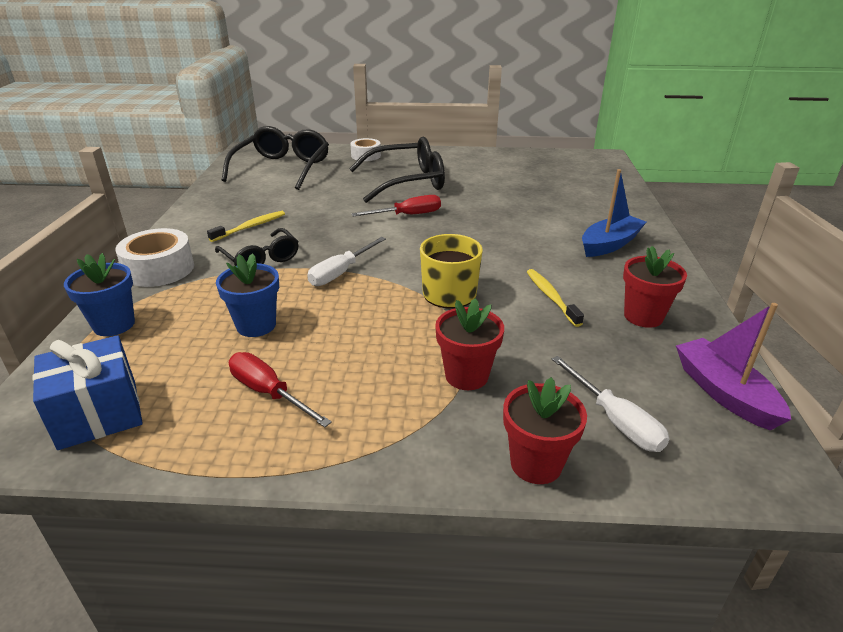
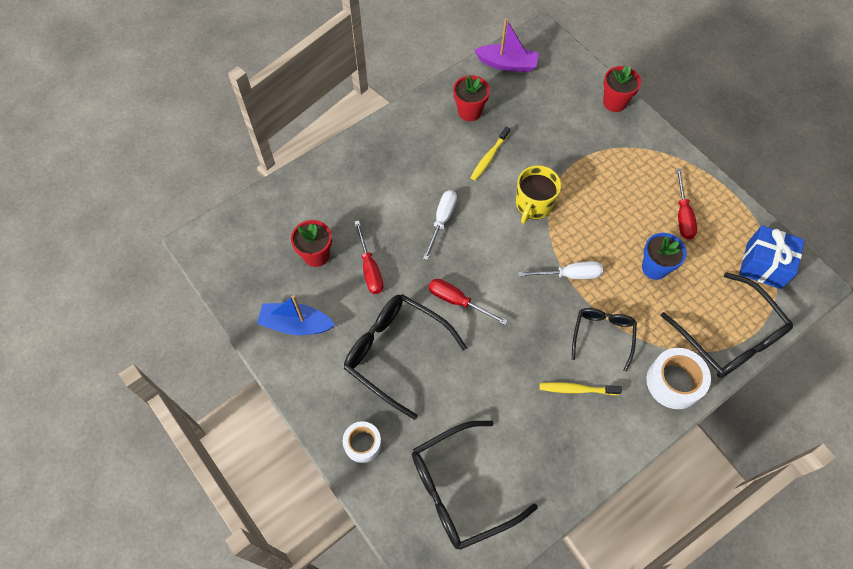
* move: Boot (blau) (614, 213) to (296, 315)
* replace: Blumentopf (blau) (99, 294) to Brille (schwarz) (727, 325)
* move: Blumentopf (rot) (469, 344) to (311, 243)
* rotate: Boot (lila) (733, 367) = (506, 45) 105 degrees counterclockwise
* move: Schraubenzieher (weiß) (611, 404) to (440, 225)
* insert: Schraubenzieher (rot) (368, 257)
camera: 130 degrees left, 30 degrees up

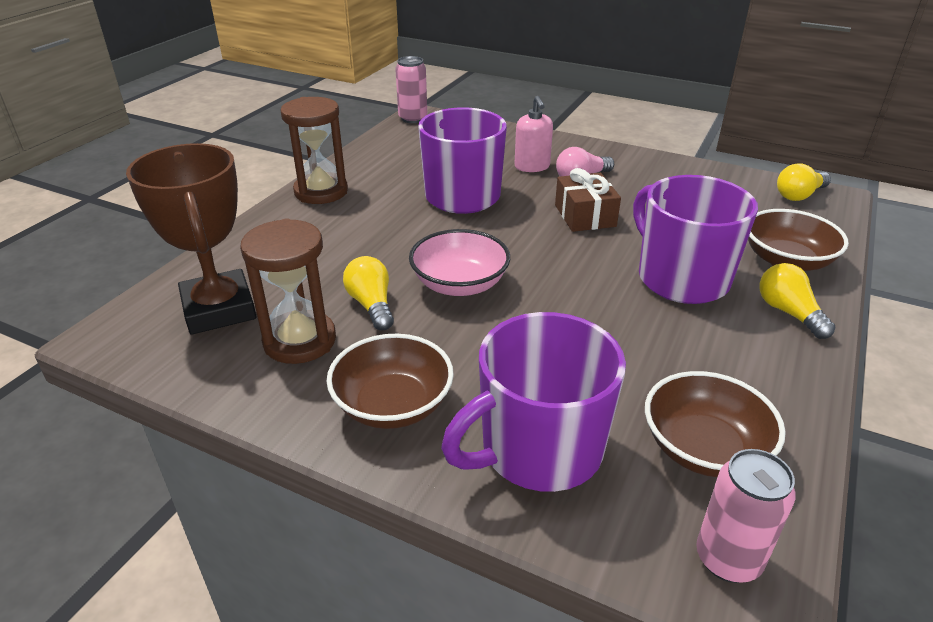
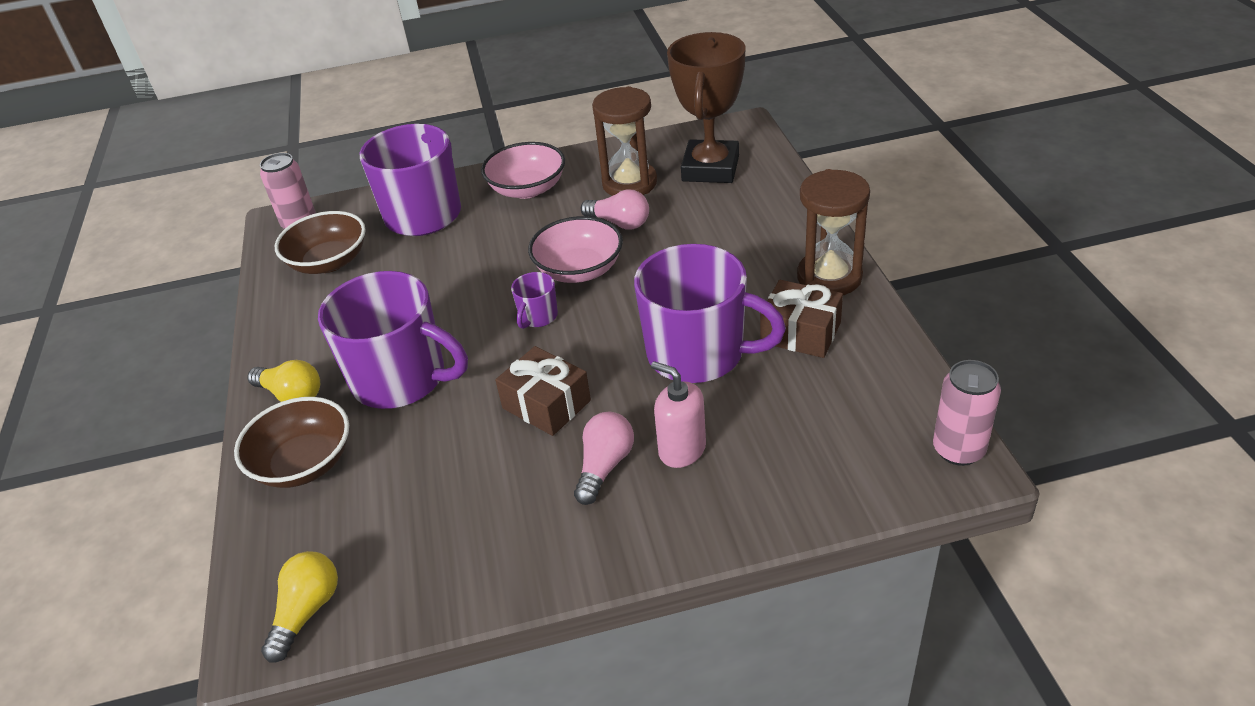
* rotate: Pokal (braun) (191, 239) = (706, 107) 75 degrees clockwise
* recolor: Glühbirne (gelb) (368, 293) to Glühbirne (rosa) (614, 209)
* recolor: Schüssel (braun) (390, 381) to Schüssel (rosa) (523, 170)
* insert: Tasse (lila) (534, 300)
* insert: Geschenk (braun) (801, 319)
camera: 145 degrees right, 5 degrees up

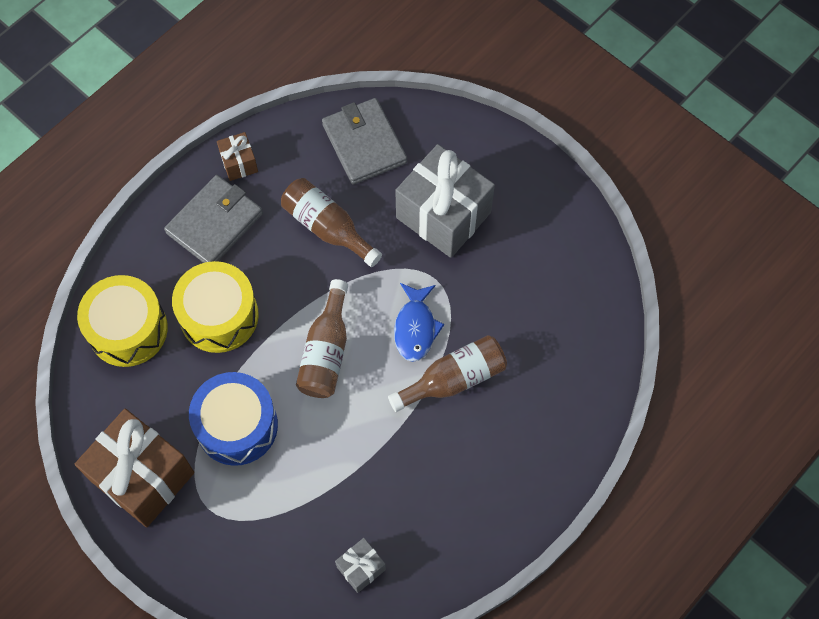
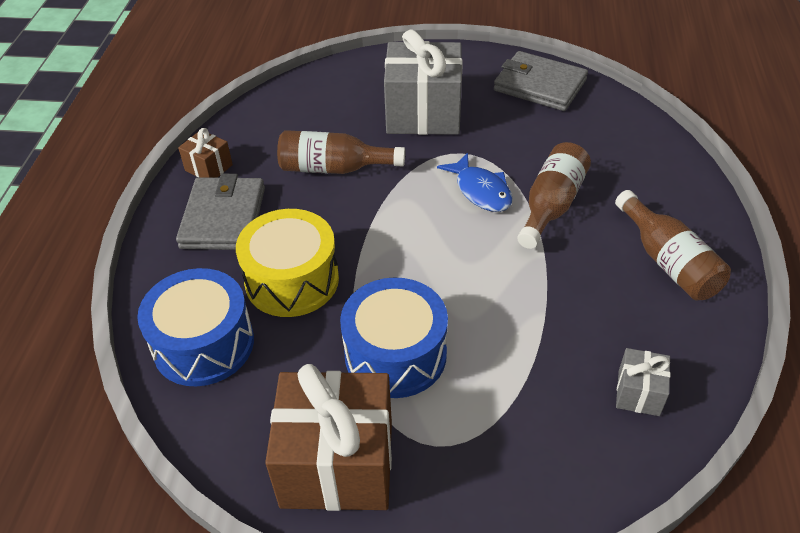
* move: Geldbörse (grau) (364, 141) to (541, 81)
* recolor: Trommel (gelb) (122, 321) to Trommel (blau) (195, 327)
* move: Flasche (braun) (322, 338) to (673, 245)
camera: 35 degrees left, 20 degrees down

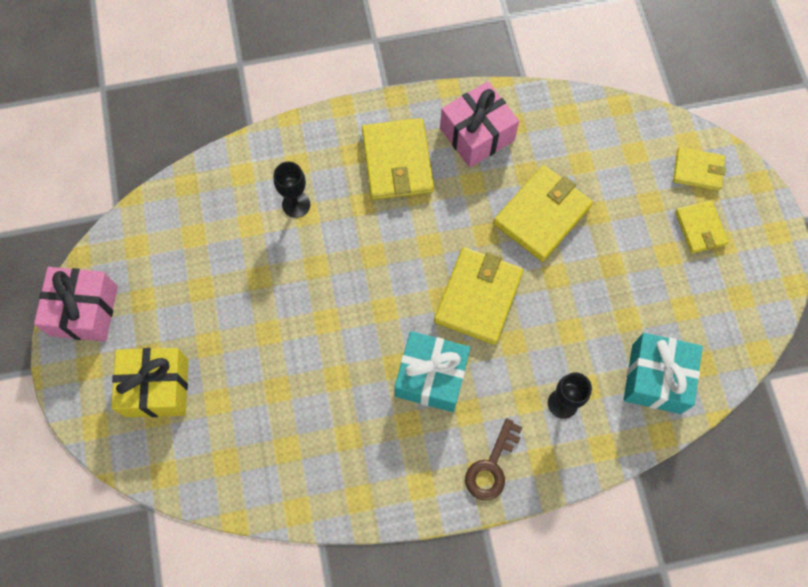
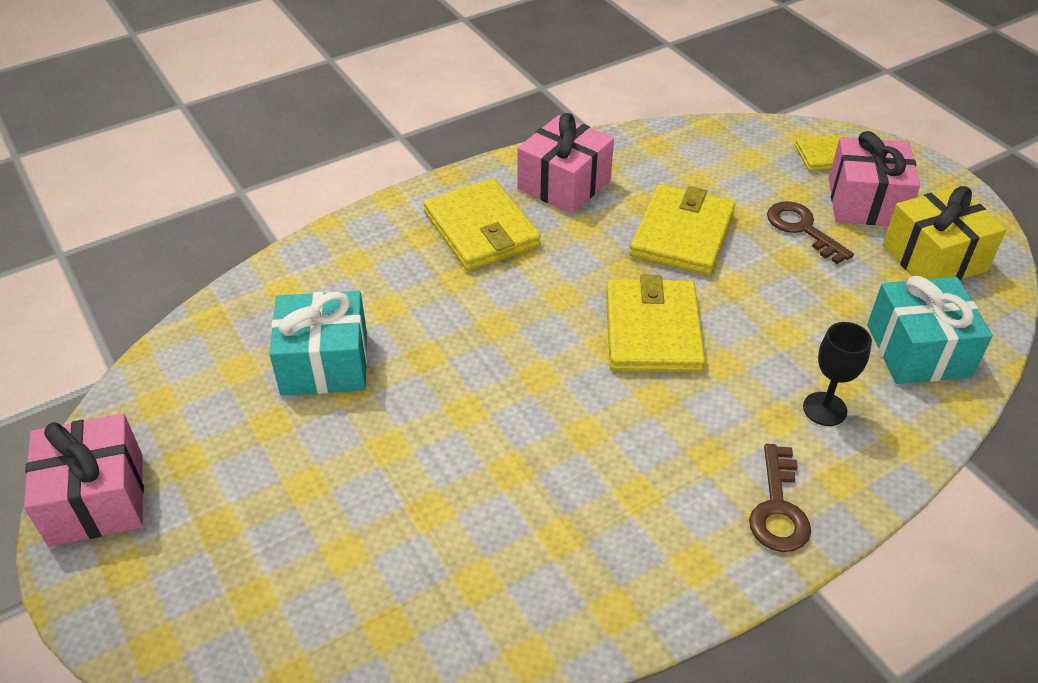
* delete: Kelch (schwarz) (292, 190)
* replace: Geldbörse (gelb) (701, 227) to Geschenk (rosa) (874, 178)
* move: Geschenk (türkis) (433, 371) to (318, 343)
* move: Geschenk (gelb) (149, 382) to (944, 233)
* insert: Schlüssel (braun) (810, 232)
camera: 20 degrees left, 25 degrees down

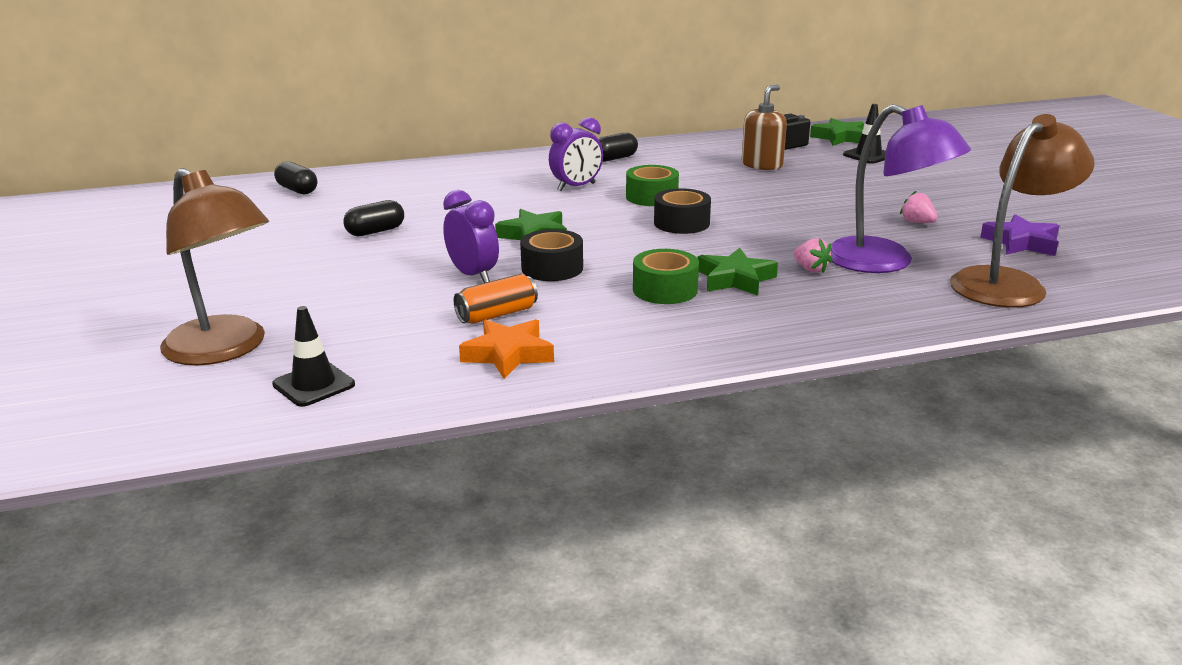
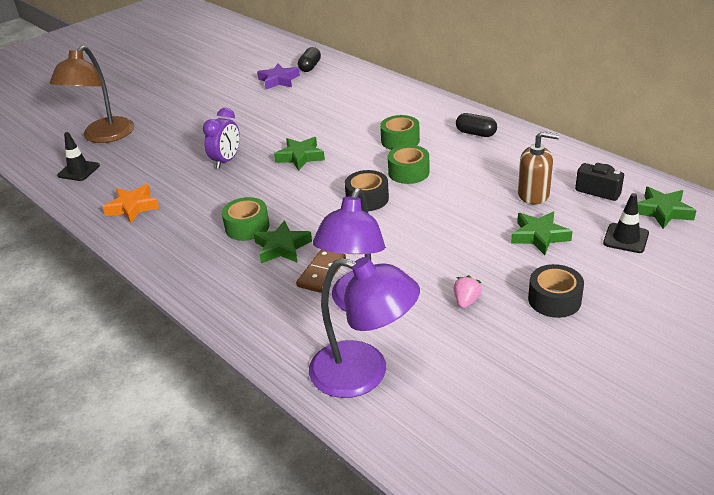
* recolor: Lampe (braun) (1022, 211) to Lampe (lila) (364, 327)
* replace: Wecker (lila) (576, 154) to Klebeband (grün) (400, 132)
* delete: Kapsel (schwarz) (373, 218)
* move: Stern (lila) (1019, 235) to (278, 76)
* move: Klebeband (schwarz) (551, 255) to (556, 291)
* replace: Erdbeere (rosa) (813, 255) to Dominostein (braun) (321, 271)
* delete: Dose (orange) (496, 299)
* insert: Stern (grün) (542, 233)
camera: 65 degrees right, 10 degrees up

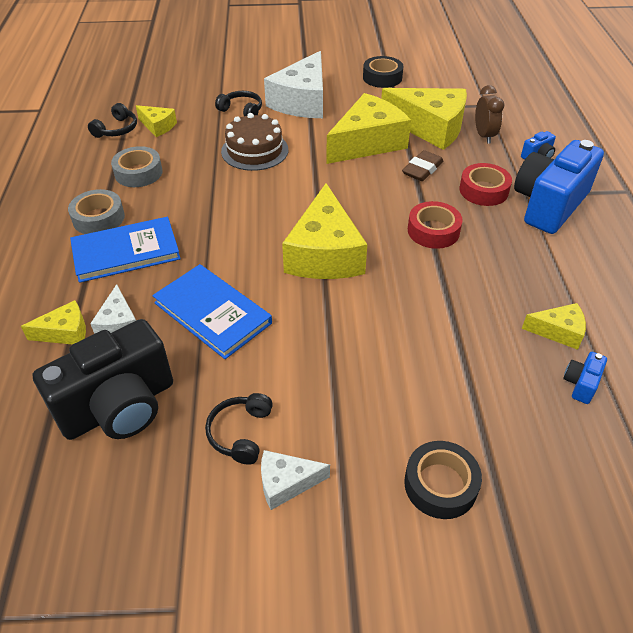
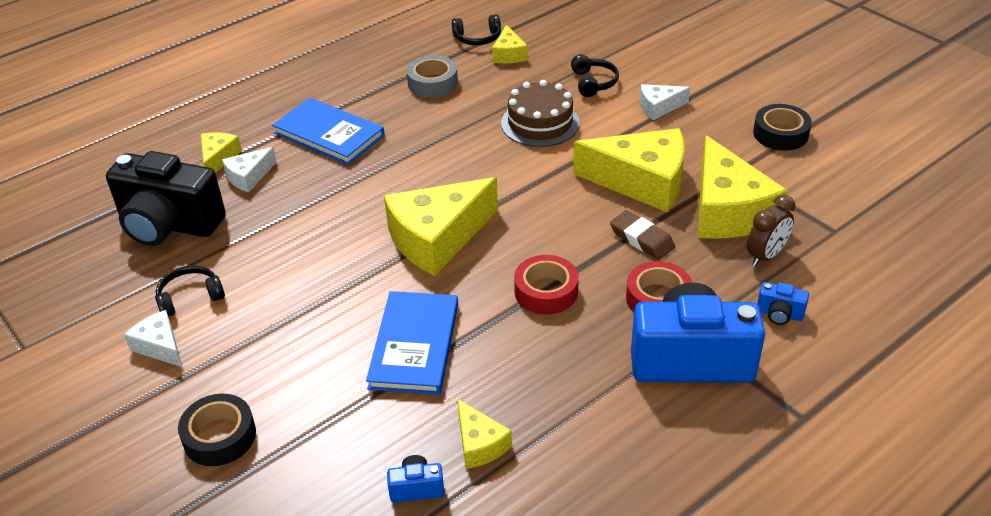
* resize: Käse (weiß) (293, 84) = (665, 102) x0.49
* rotate: Radiergummi (braun) (423, 165) = (642, 235) 45 degrees clockwise
* delete: Klebeband (grau) (96, 211)
* move: Buch (blau) (212, 311) to (412, 343)
* rotate: Käse (gelb) (53, 322) = (221, 152) 120 degrees counterclockwise
camera: 55 degrees right, 5 degrees down

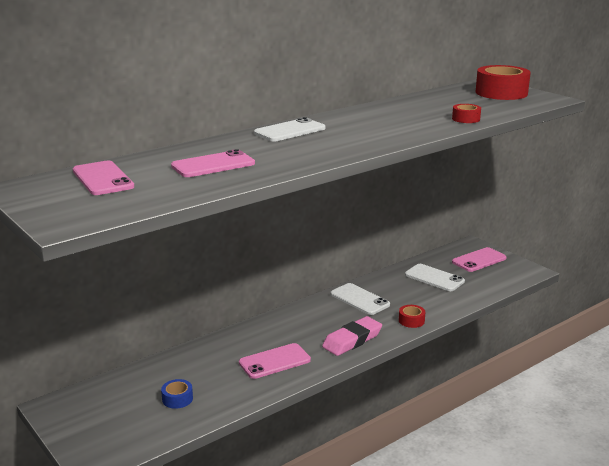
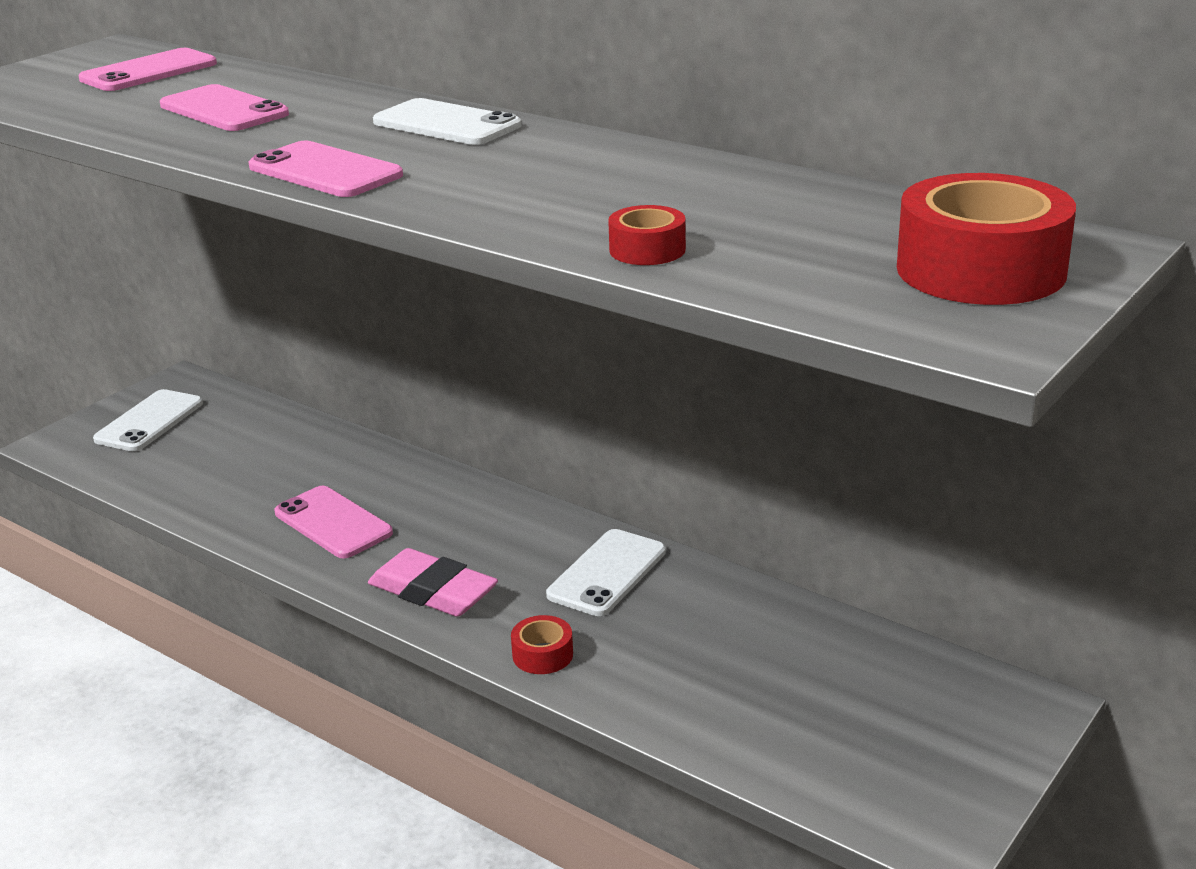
* move: Handy (rosa) (479, 259) to (326, 169)
* move: Handy (weiß) (435, 277) to (148, 420)
* delete: Klebeband (blau) (177, 394)
camera: 75 degrees right, 5 degrees up

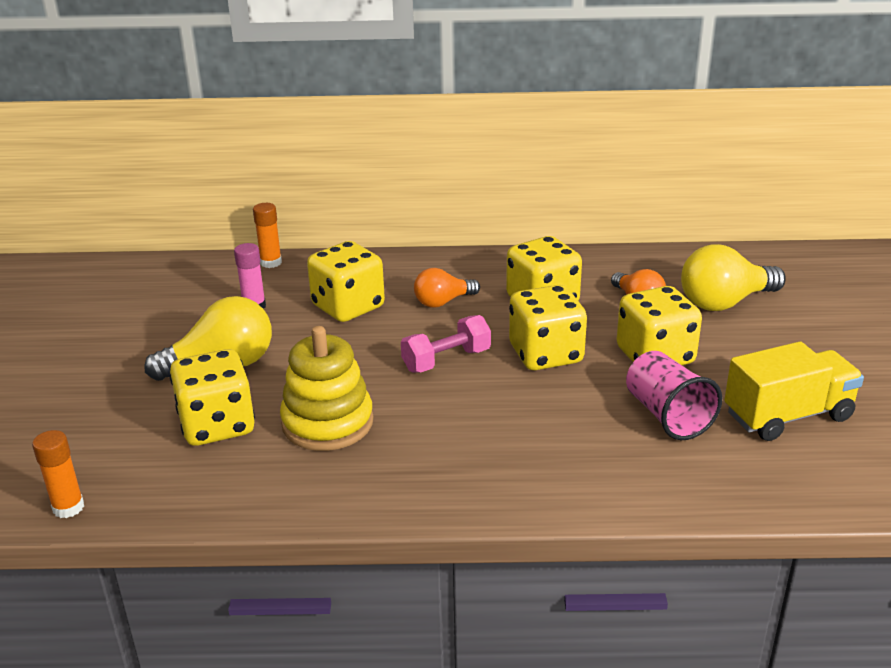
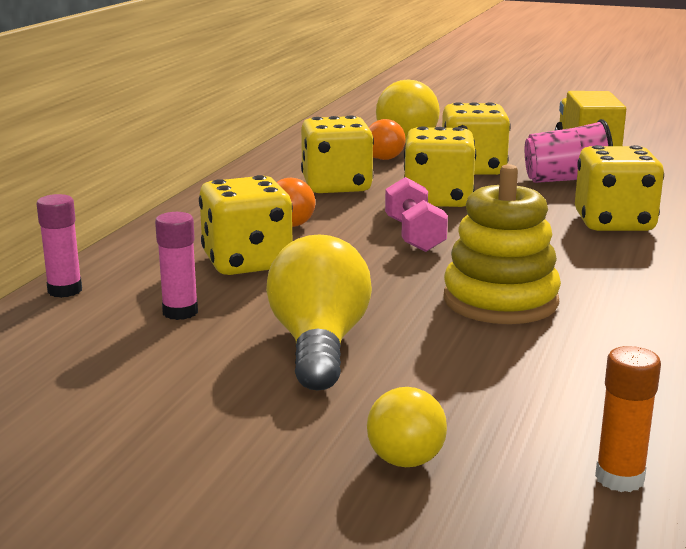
* recolor: Klebestift (orange) (267, 235) to Klebestift (rosa) (59, 246)
* move: Spielwürfel (gelb) (212, 397) to (619, 188)
* insert: Glühbirne (gelb) (407, 427)
camera: 70 degrees left, 10 degrees down

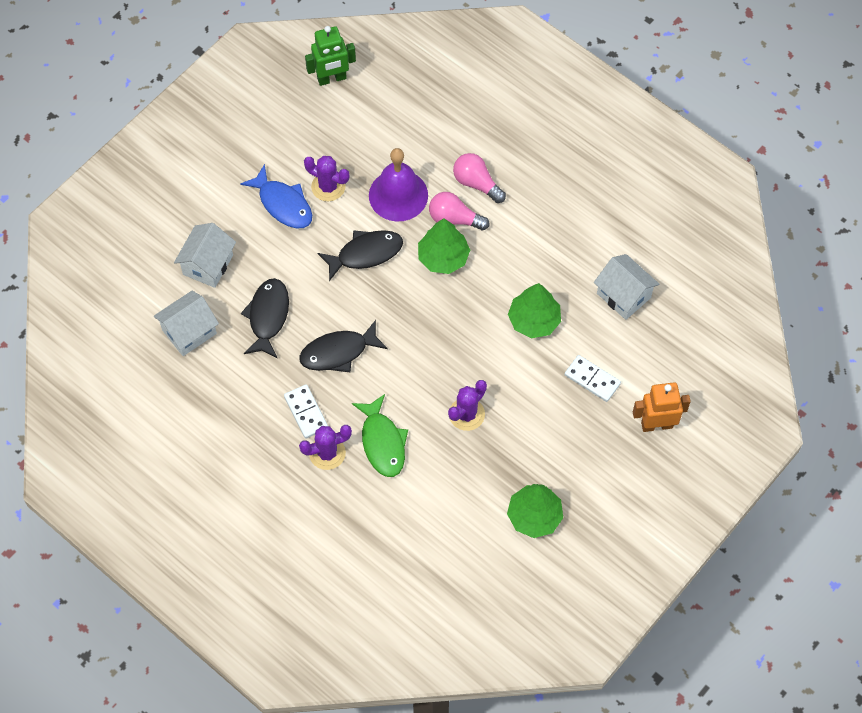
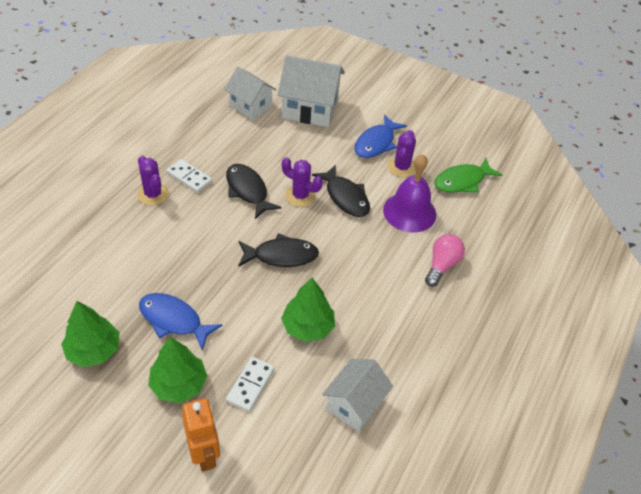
* delete: Roboter (grün) (330, 56)
* delete: Glühbirne (rosa) (459, 211)
* move: Baum (grün) (444, 246) to (177, 370)
* resize: Haus (weiß) (205, 255) = (311, 91) x1.50
* move: Fisch (schwarz) (265, 318) to (278, 250)
* move: Kaktus (lila) (467, 405) to (302, 182)
* rotate: Dominostein (weiß) (306, 411) = (189, 176) 75 degrees clockwise
* move: Fisch (grün) (380, 435) to (468, 175)
* insert: Fisch (blau) (181, 322)
camera: 75 degrees right, 15 degrees down

